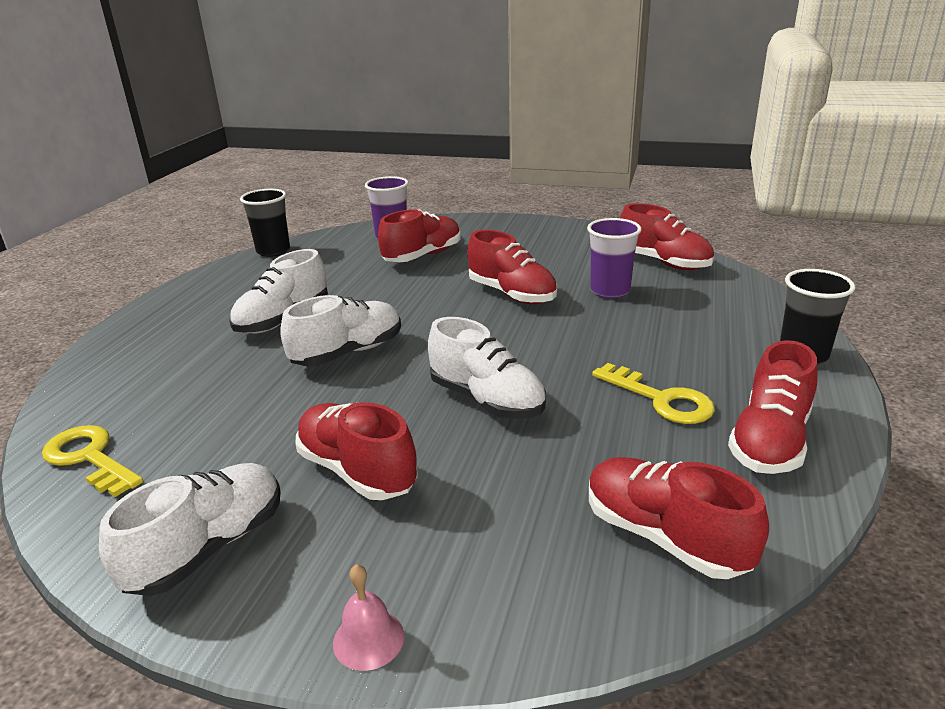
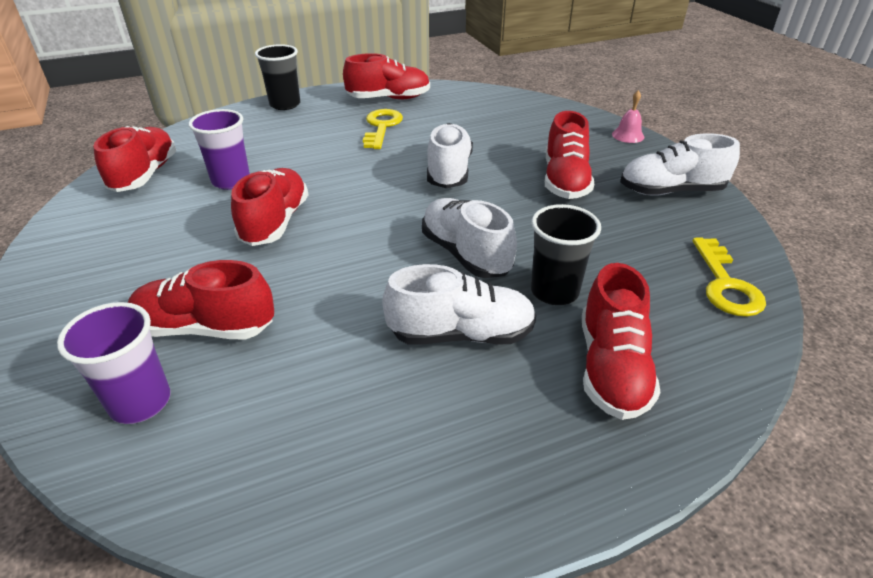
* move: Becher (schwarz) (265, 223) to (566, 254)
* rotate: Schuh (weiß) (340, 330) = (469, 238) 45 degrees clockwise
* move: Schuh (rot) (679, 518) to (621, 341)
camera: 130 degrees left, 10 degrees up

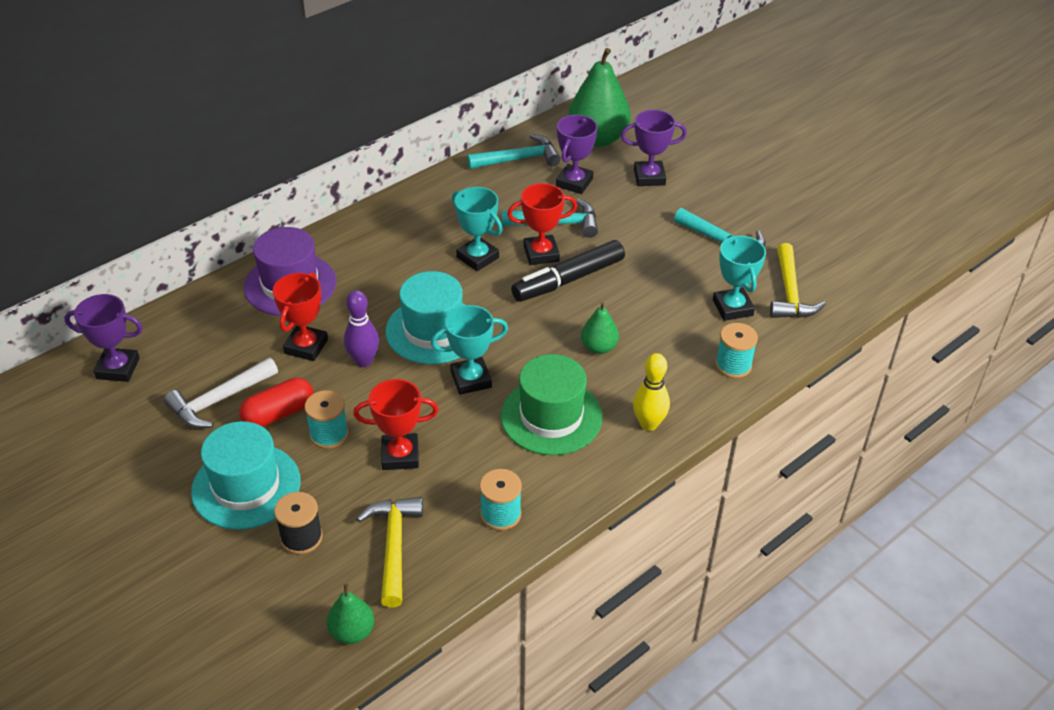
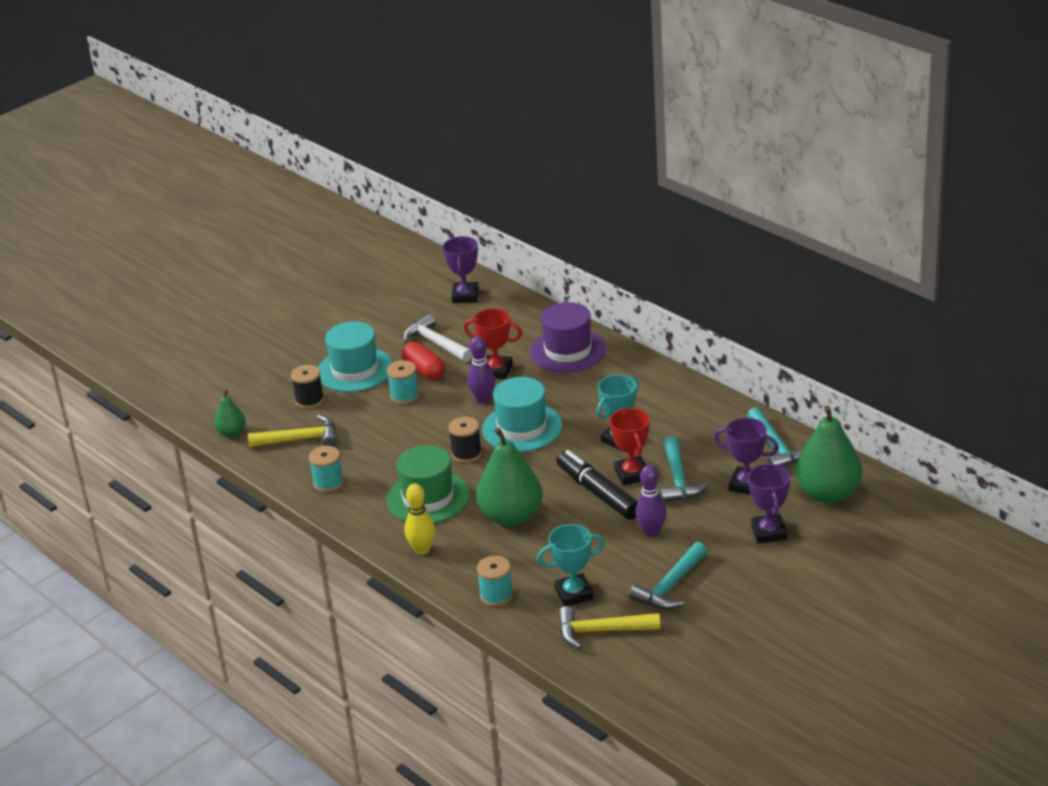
* resize: Birne (grün) (600, 328) = (509, 477) x1.97
* replace: Pokal (türkis) (469, 350) to Garnrolle (schwarz) (465, 440)
* delete: Pokal (rot) (396, 424)
* insert: Bowlingkegel (lila) (651, 501)
camera: 90 degrees right, 10 degrees down

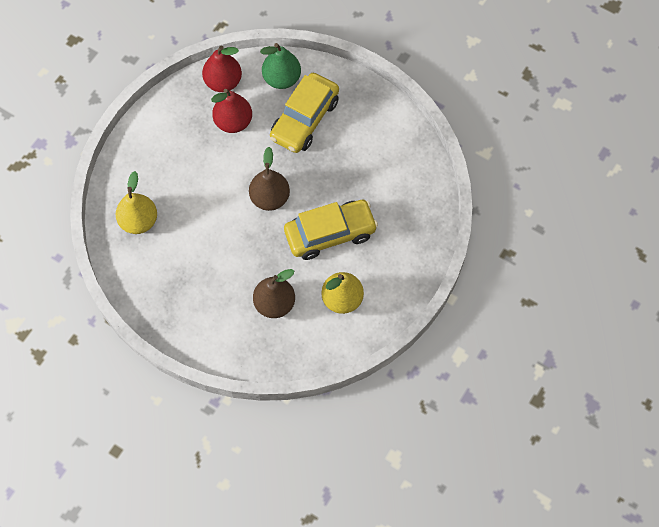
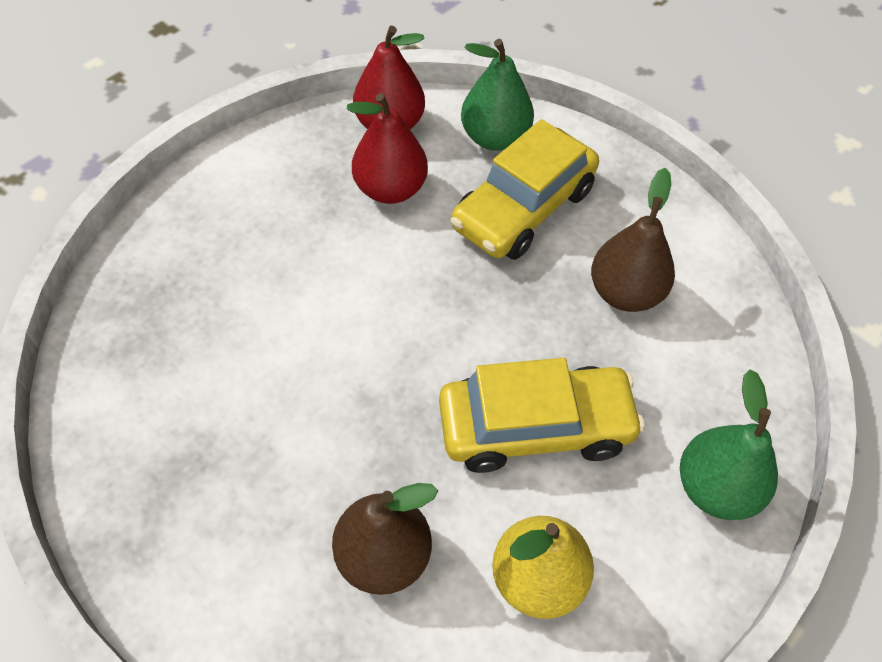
* move: Birne (braun) (269, 179) to (633, 240)
* delete: Birne (gelb) (136, 202)
* insert: Birne (grün) (729, 444)
camera: 10 degrees right, 10 degrees down

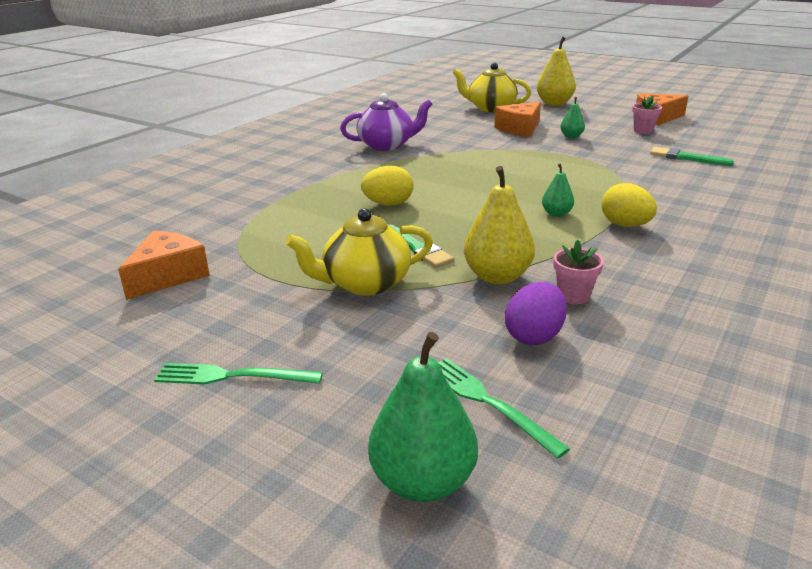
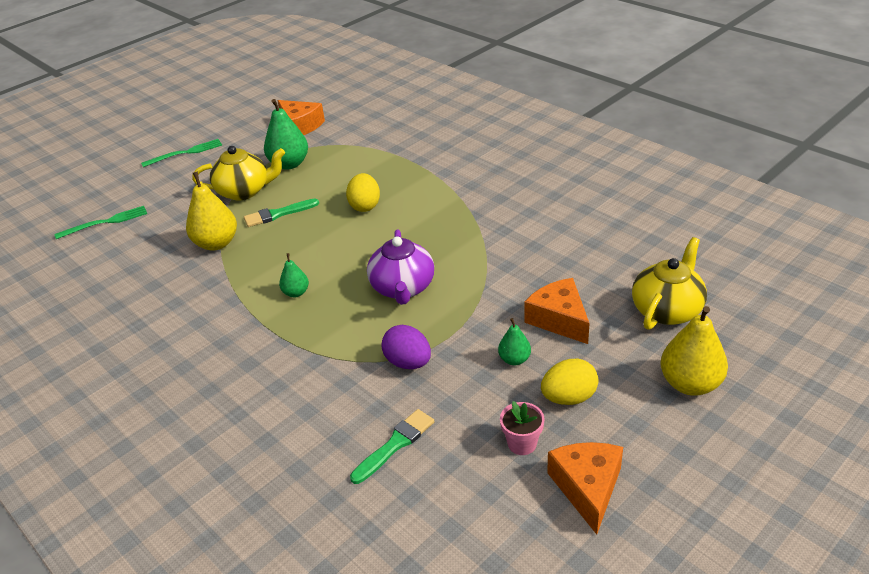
* move: Teekanne (lila) (386, 122) to (400, 267)
* move: Ei (gelb) (629, 205) to (569, 382)
* rotate: Teekanne (gelb) (359, 252) = (238, 173) 90 degrees clockwise
* delete: Blumentopf (rosa) (579, 272)
* move: Ei (lila) (536, 313) to (406, 347)
* move: Birne (grün) (423, 417) to (286, 134)
* rotate: Gabel (grün) (238, 374) = (181, 153) 45 degrees clockwise
camera: 105 degrees right, 10 degrees up

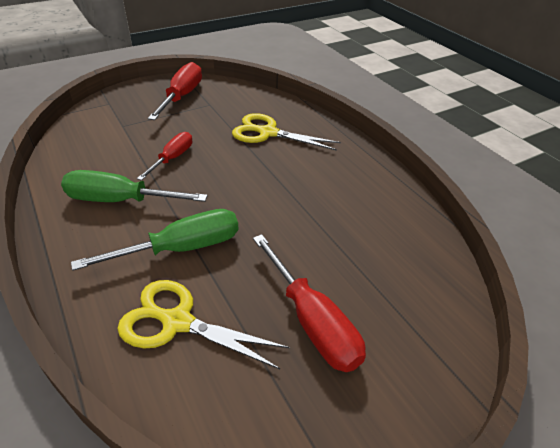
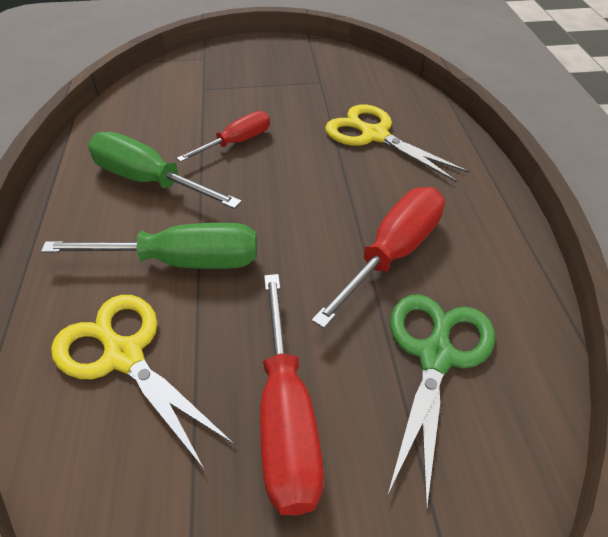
* move: Schraubenzieher (rot) (175, 91) to (378, 257)
* insert: Schere (grün) (441, 402)
camera: 25 degrees right, 5 degrees up

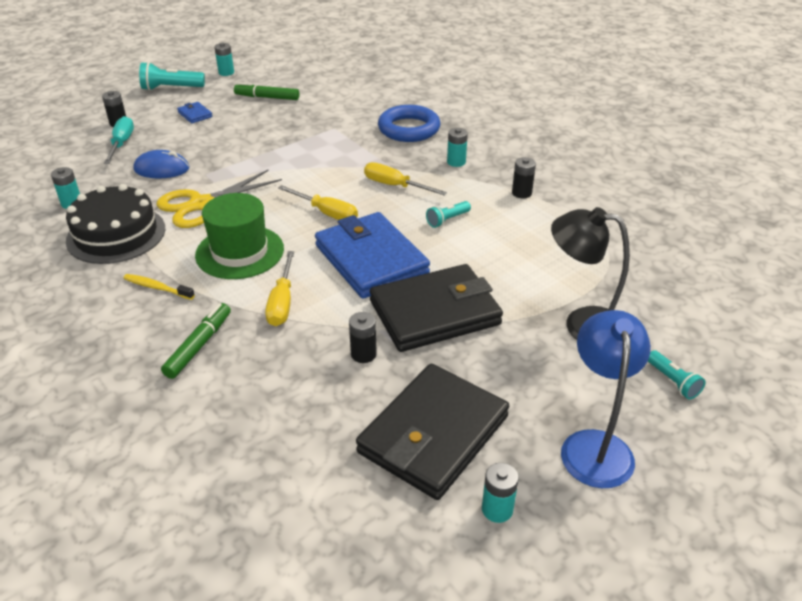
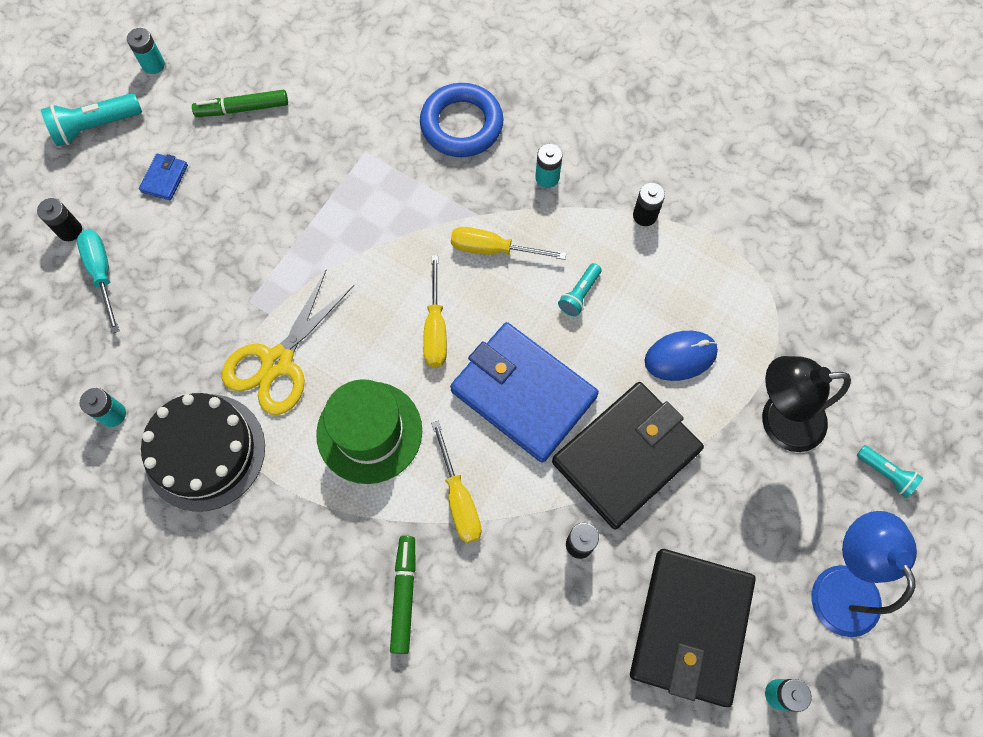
* rotate: Geldbörse (blau) (195, 112) = (163, 176) 75 degrees clockwise
* move: Computermaus (blau) (161, 164) to (681, 356)
* rotate: Schraubenzieher (gelb) (318, 202) = (435, 311) 75 degrees clockwise
* delete: Zahnbürste (gelb) (159, 287)
camera: 20 degrees left, 30 degrees up

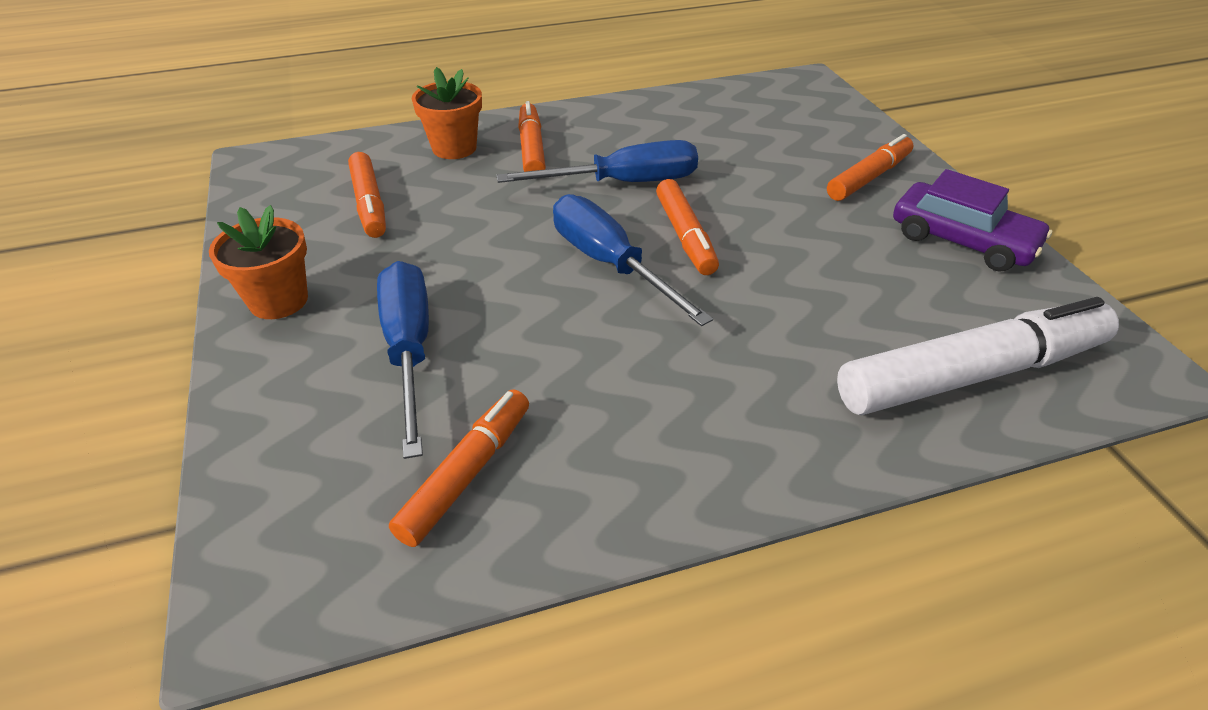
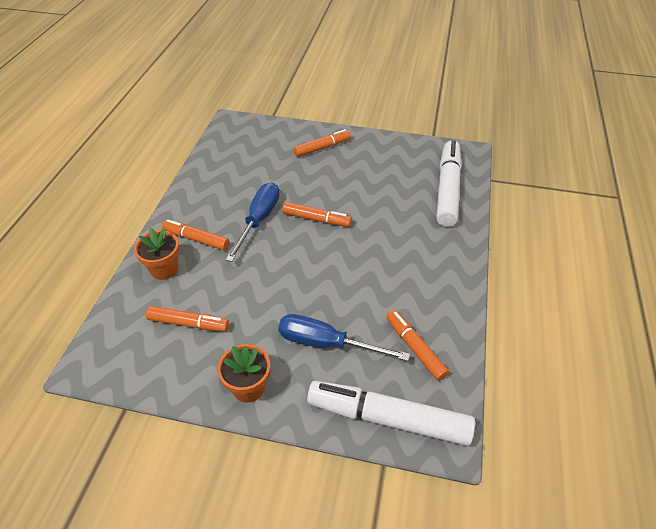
* rotate: Filzstift (orange) (870, 167) = (322, 143) 75 degrees clockwise
* delete: Auto (lila) (972, 220)
* delete: Schraubenzieher (blau) (633, 260)
* insert: Filzstift (weiß) (391, 413)
camera: 60 degrees left, 5 degrees up

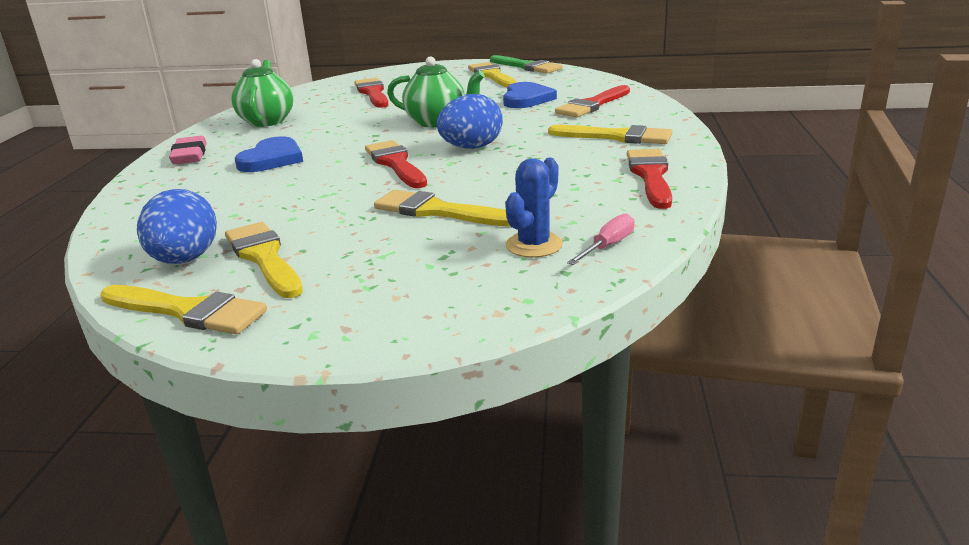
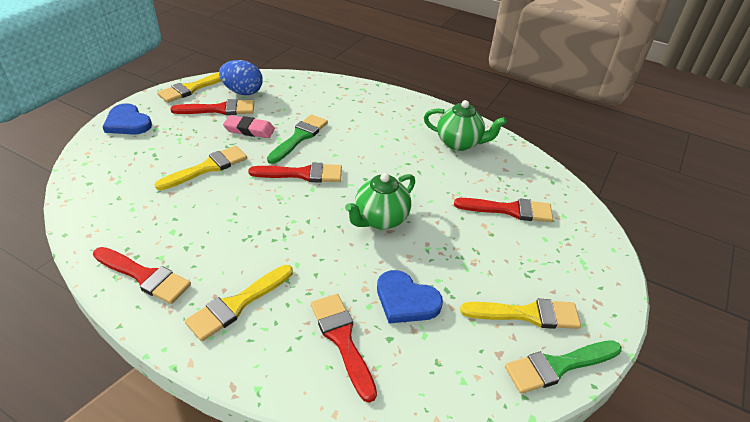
* delete: Ei (blau) (470, 121)
* move: Radiergummi (rosa) (188, 150) to (249, 126)
* move: Herz (blau) (269, 154) to (127, 119)
* delete: Kaktus (blau) (534, 208)
* delete: Schraubenzieher (rosa) (600, 239)
* recolor: Pinsel (gelb) (264, 260) to Pinsel (rot) (212, 107)
* insert: Pinsel (grün) (297, 139)
camera: 110 degrees right, 15 degrees up

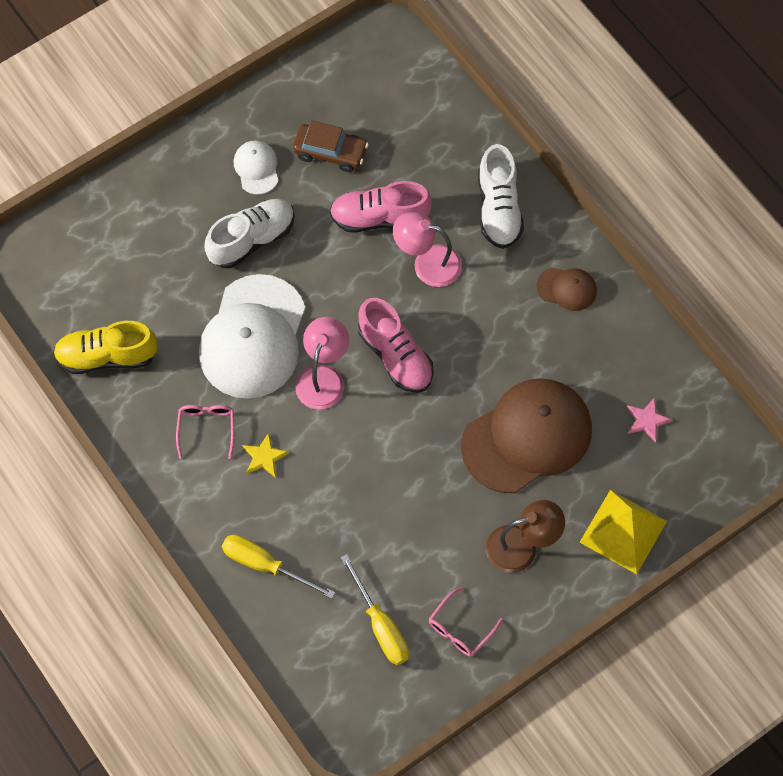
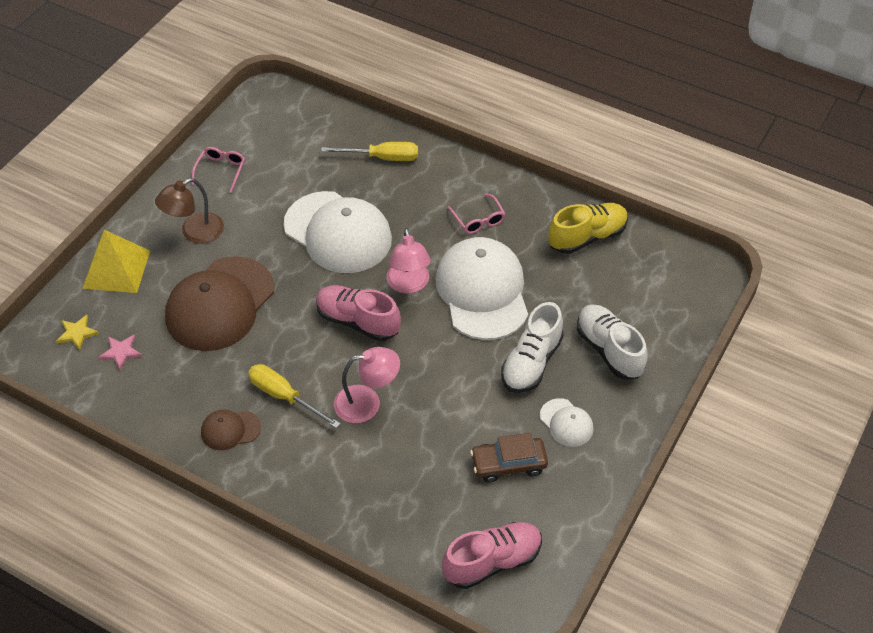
* move: Schuh (weiß) (501, 196) to (612, 342)
* move: Schuh (rosa) (381, 206) to (492, 555)
* move: Stern (gelb) (265, 455) to (77, 332)
* move: Schraubenzieher (gelb) (374, 609) to (294, 396)
* insert: Kappe (weiß) (337, 232)
camera: 155 degrees right, 15 degrees down

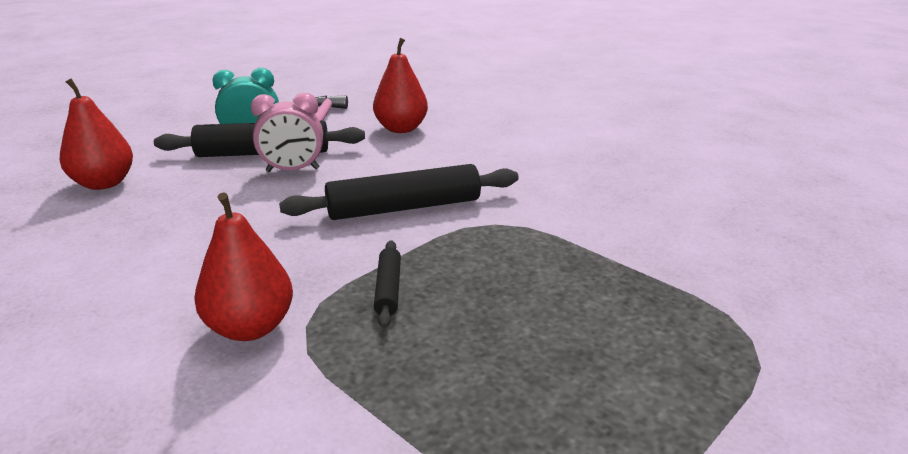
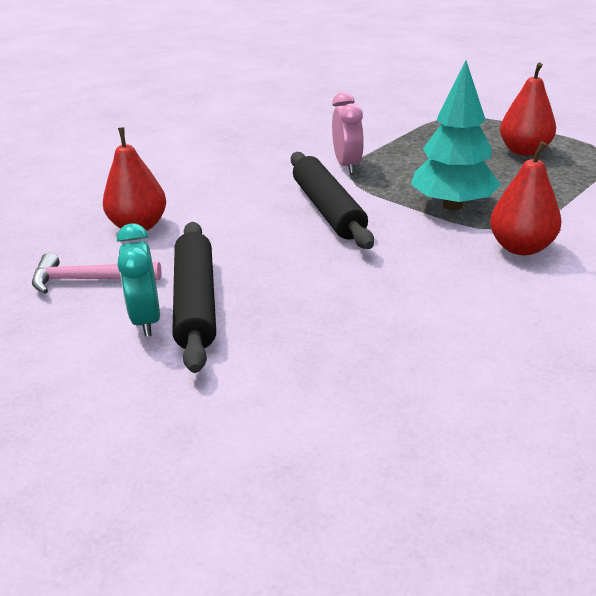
* move: Birne (rot) (96, 134) to (528, 109)
* move: Wecker (rosa) (287, 132) to (348, 133)
* replace: Nudelholz (schwarz) (387, 284) to Baum (türkis) (456, 135)
camera: 90 degrees left, 5 degrees up

